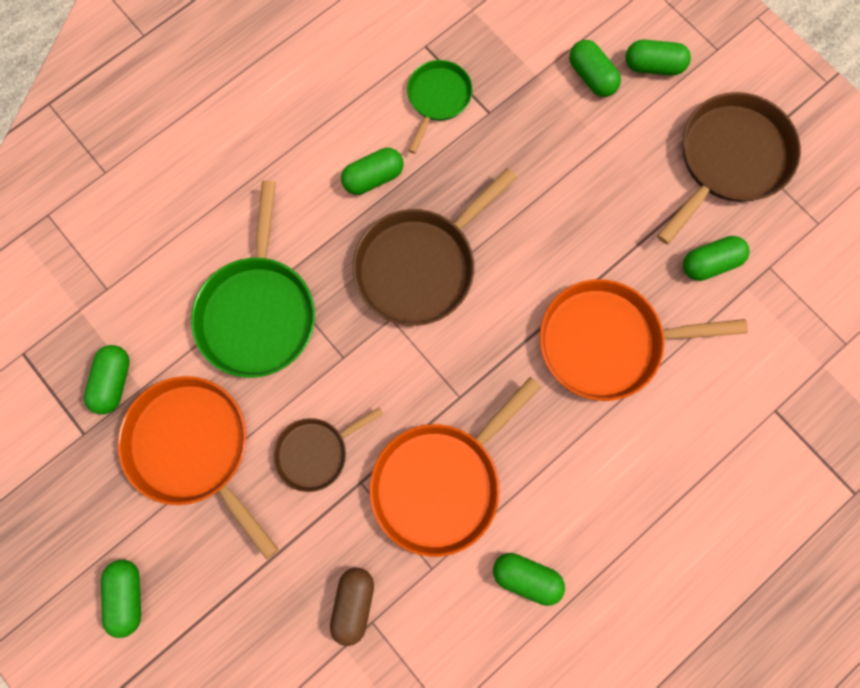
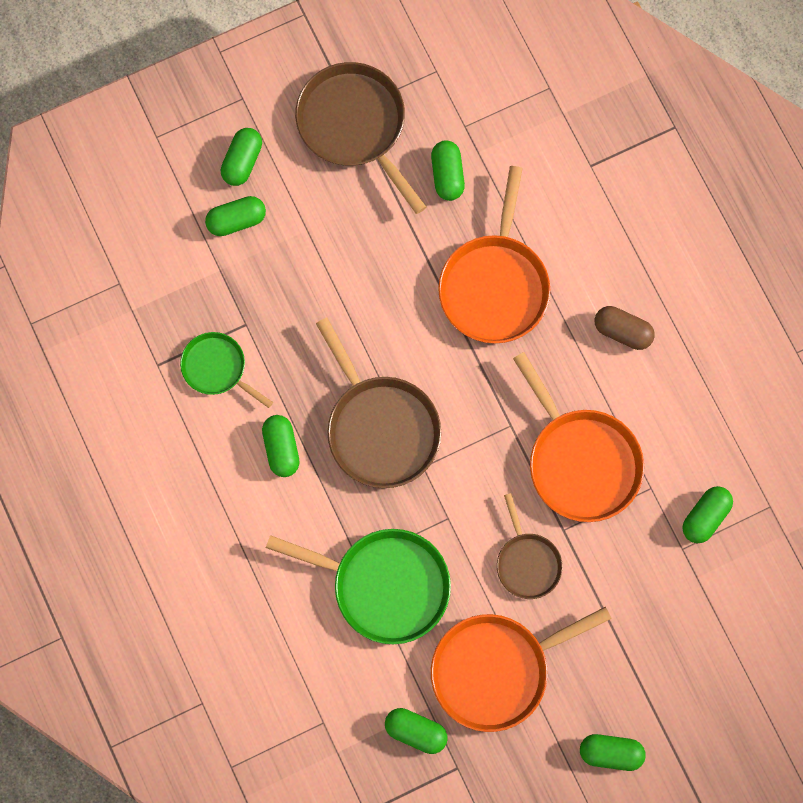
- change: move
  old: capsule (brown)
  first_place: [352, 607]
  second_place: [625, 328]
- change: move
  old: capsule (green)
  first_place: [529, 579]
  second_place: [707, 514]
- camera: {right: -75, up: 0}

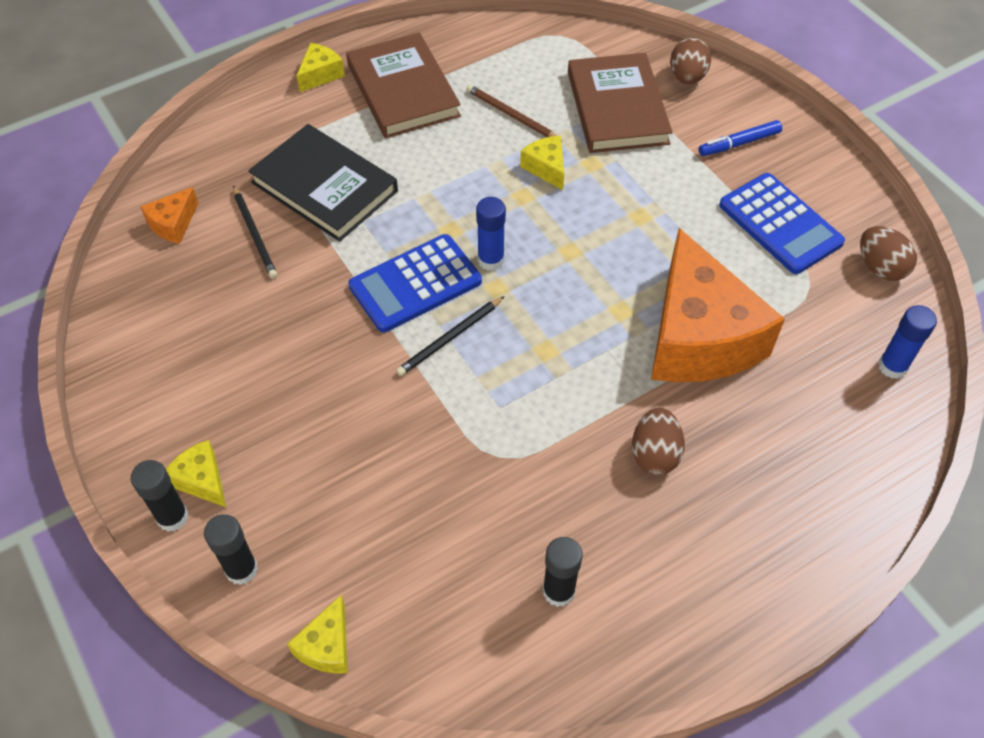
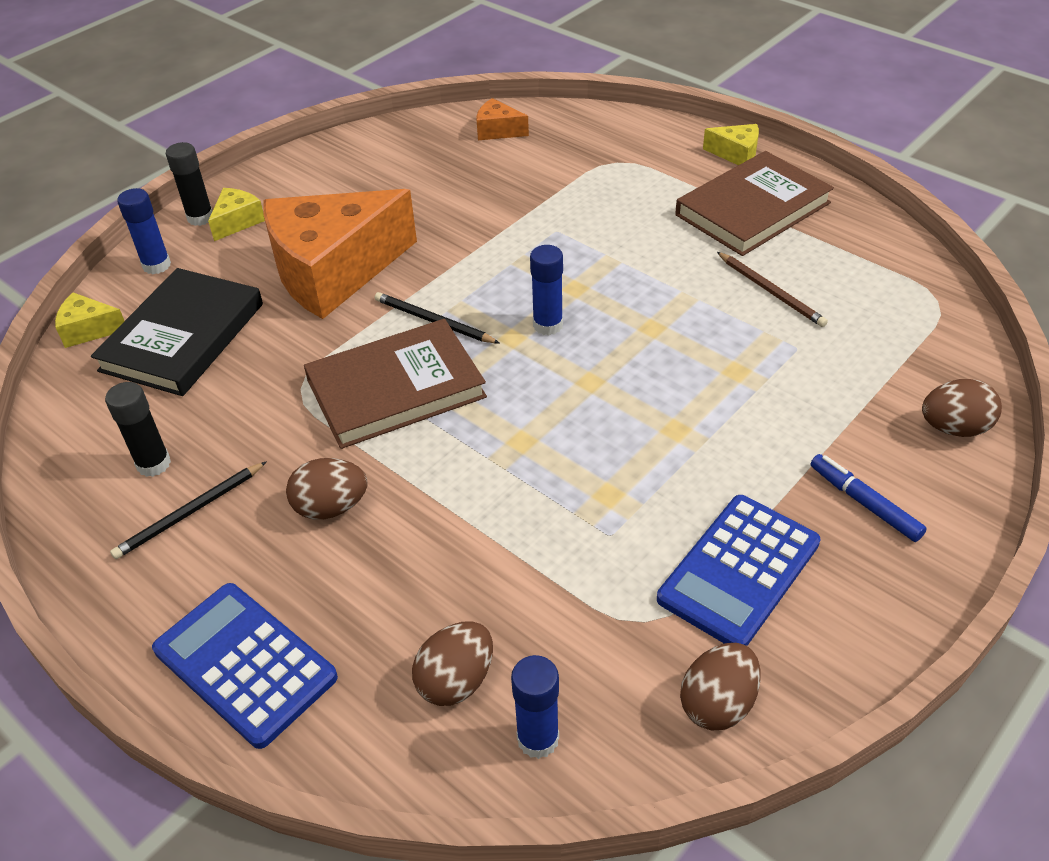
- change: move
  old: book (black)
  first_place: [323, 183]
  second_place: [177, 332]
- change: move
  old: pencil (black)
  first_place: [255, 232]
  second_place: [188, 510]
- change: recolor
  old: glue stick (black)
  new: glue stick (blue)
  first_place: [231, 549]
  second_place: [144, 231]
- change: move
  old: calculator (blue)
  first_place: [415, 283]
  second_place: [245, 666]
- change: move
  old: cheese (orange)
  first_place: [718, 305]
  second_place: [340, 254]
- change: move
  old: book (brown)
  first_place: [620, 103]
  second_place: [395, 384]
- change: insert
  new: egg (brown)
  second_place: [452, 663]
- change: rotate
  old: pencil (brown)
  first_place: [514, 112]
  second_place: [772, 289]
  degrees: 120
- change: delete
  old: cheese (yellow)
  first_place: [542, 163]
- camera: {right: 75, up: -10}

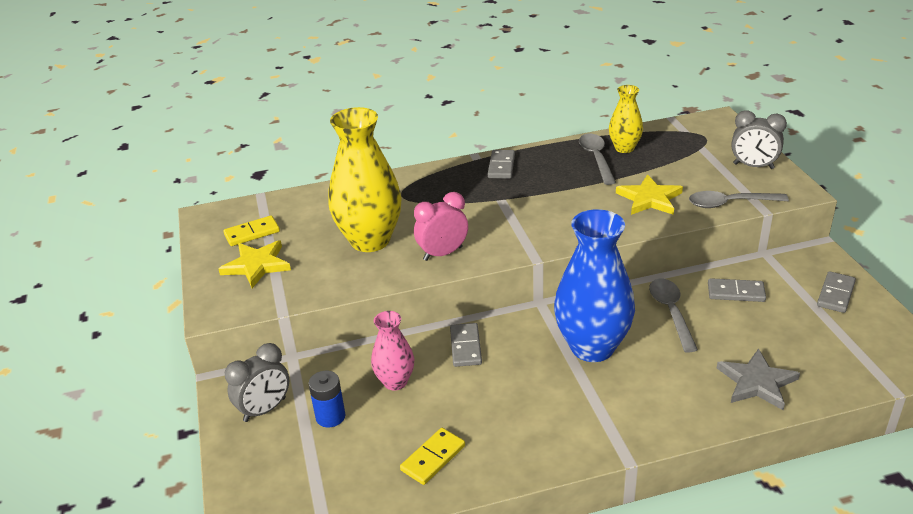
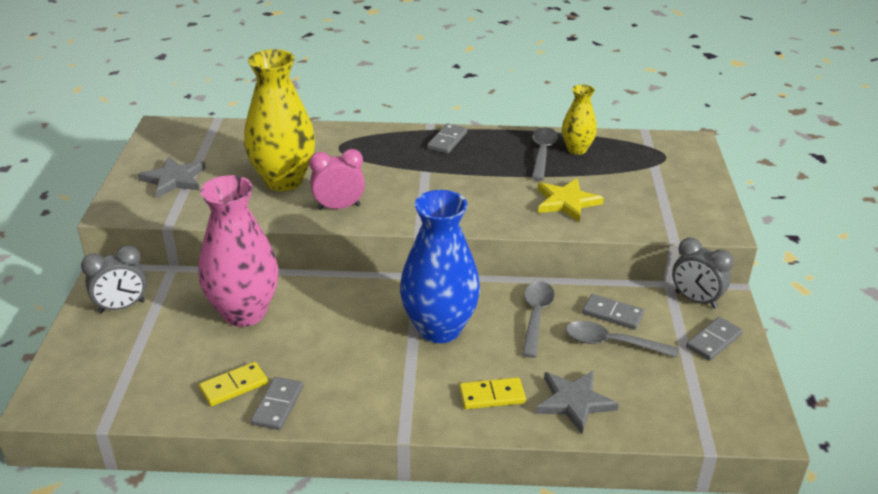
- change: recolor
  old: star (yellow)
  new: star (grey)
  first_place: [255, 264]
  second_place: [172, 177]
- change: resize
  old: vase (pink)
  first_place: [392, 351]
  second_place: [238, 251]
  factor: 1.88
- change: move
  old: domino (grey)
  first_place: [466, 345]
  second_place: [277, 403]
- change: move
  old: domino (yellow)
  first_place: [251, 230]
  second_place: [492, 393]
- change: move
  old: spoon (grey)
  first_place: [739, 199]
  second_place: [622, 339]
- change: move
  old: clock (grey)
  first_place: [759, 139]
  second_place: [702, 273]
- change: delete
  old: battery (blue)
  first_place: [327, 399]
- camera: {right: 15, up: 0}

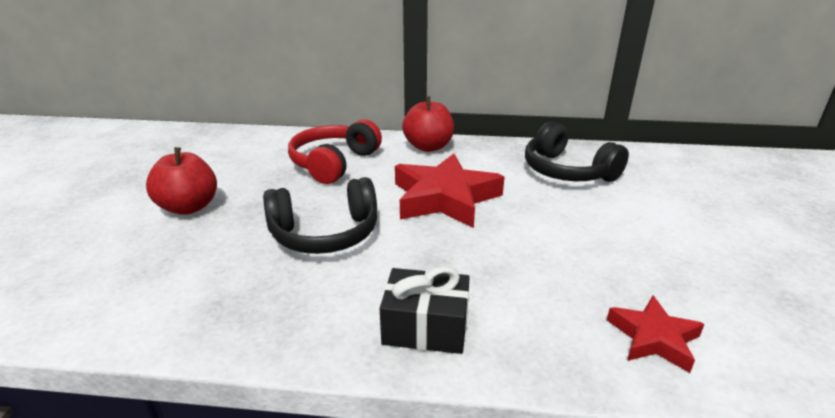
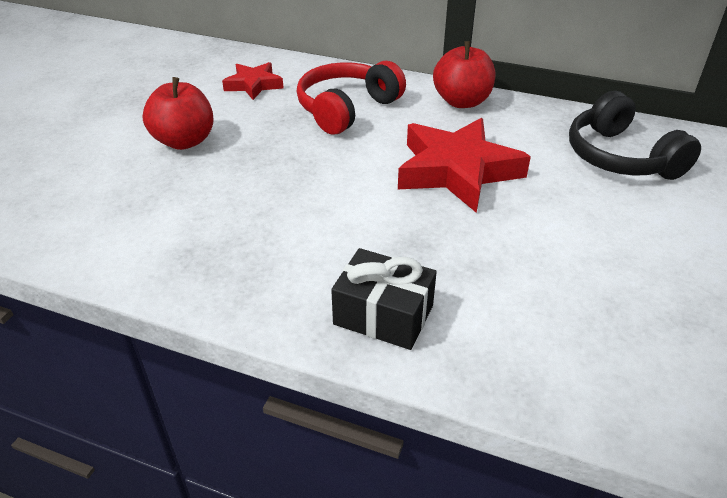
- change: move
  old: star (red)
  first_place: [656, 334]
  second_place: [252, 81]
- change: delete
  old: headphones (black)
  first_place: [320, 215]
- camera: {right: 15, up: 10}

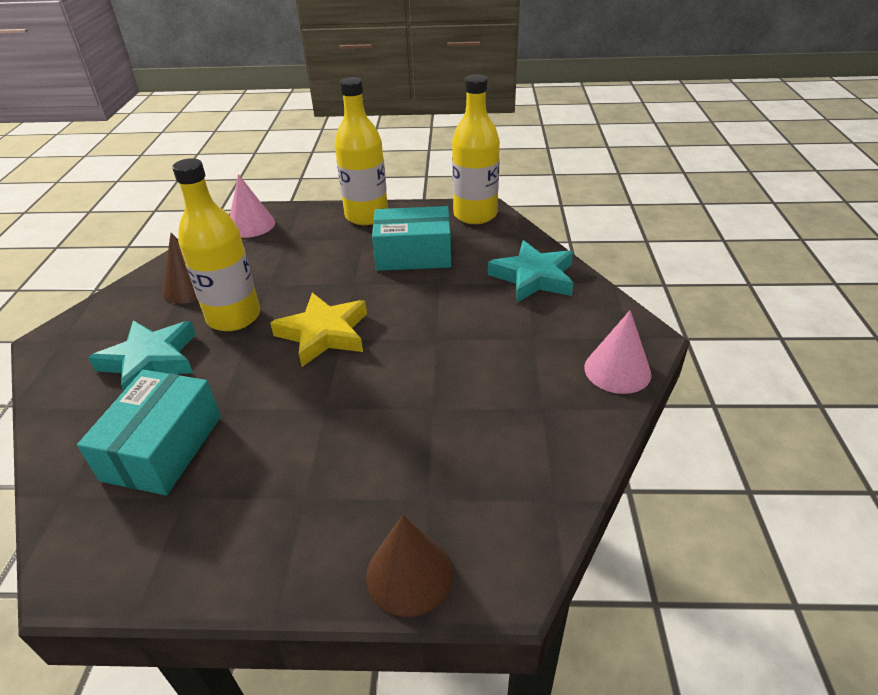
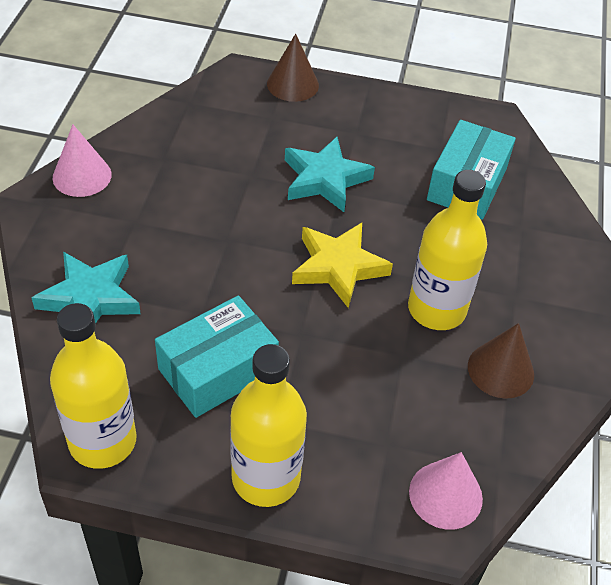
- change: rotate
  old: box (turquoise)
  first_place: [411, 238]
  second_place: [217, 356]
  degrees: -45
- change: move
  old: star (turquoise)
  first_place: [142, 355]
  second_place: [330, 174]
- camera: {right: -175, up: 10}

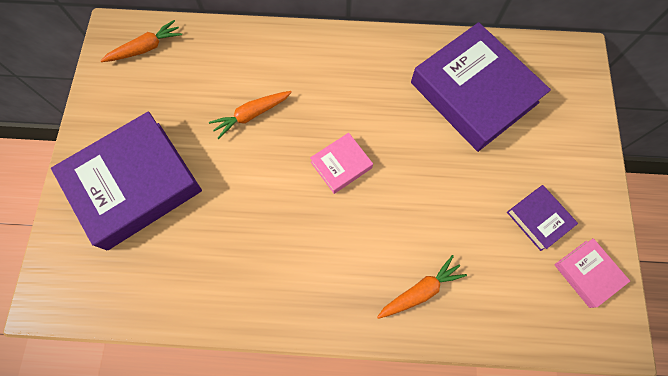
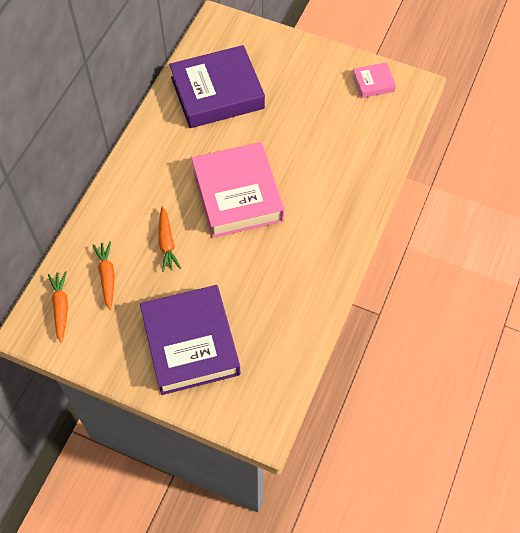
- change: move
  old: carrot (orange)
  first_place: [422, 287]
  second_place: [104, 275]
- change: resize
  old: book (pink)
  first_place: [341, 163]
  second_place: [238, 190]
  factor: 2.19
- change: delete
  old: book (purple)
  first_place: [542, 218]
- camera: {right: -70, up: -10}

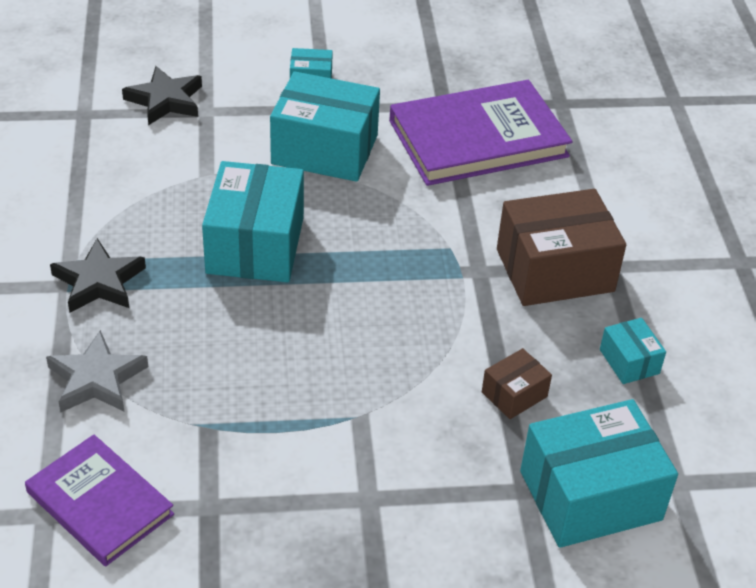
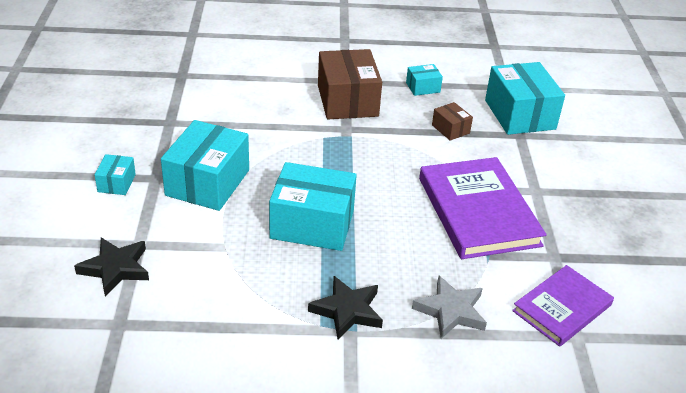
- change: move
  old: book (purple)
  first_place: [480, 133]
  second_place: [483, 208]
- camera: {right: -85, up: -5}

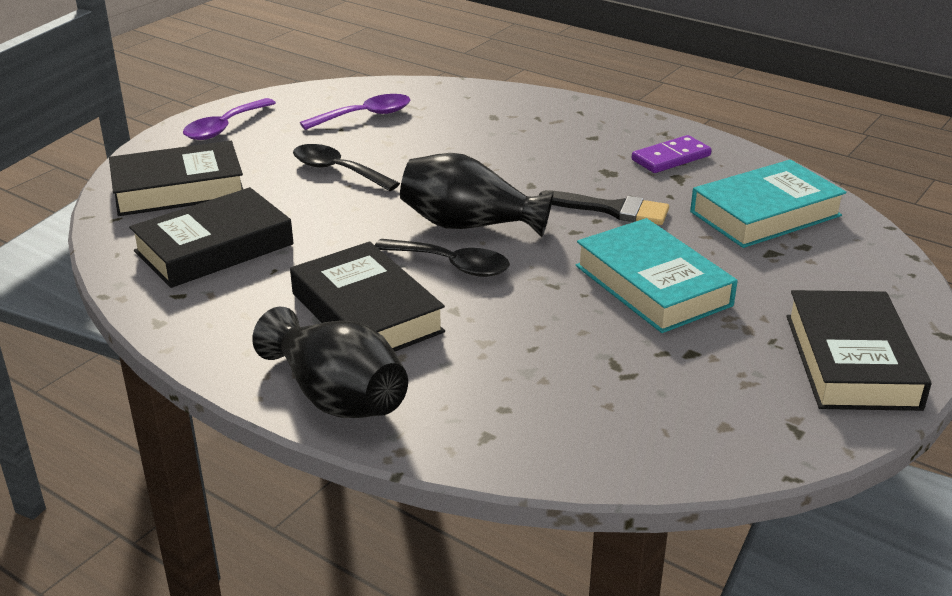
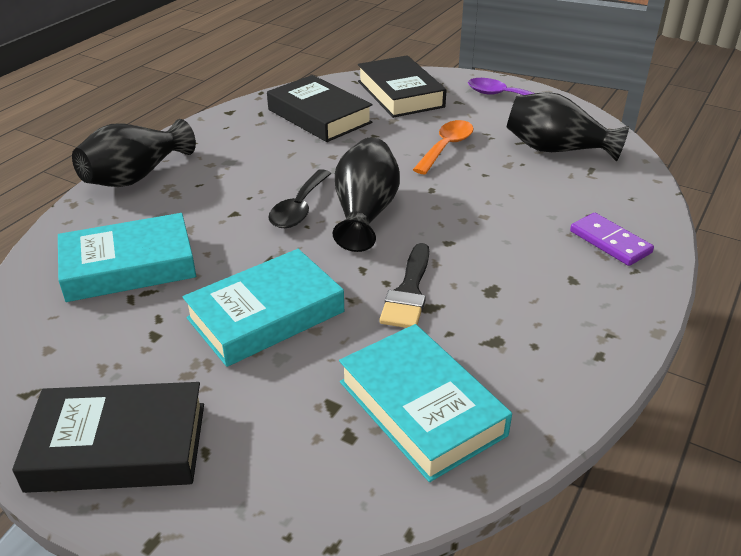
- change: insert
  new: book (turquoise)
  second_place: [127, 257]
- change: recolor
  old: spoon (black)
  new: spoon (orange)
  first_place: [346, 167]
  second_place: [443, 147]
- change: replace
  old: spoon (purple)
  new: vase (black)
  first_place: [355, 112]
  second_place: [567, 127]
- change: move
  old: domino (purple)
  first_place: [672, 154]
  second_place: [612, 239]
- change: delete
  old: book (black)
  first_place: [367, 296]
- camera: {right: 85, up: 5}

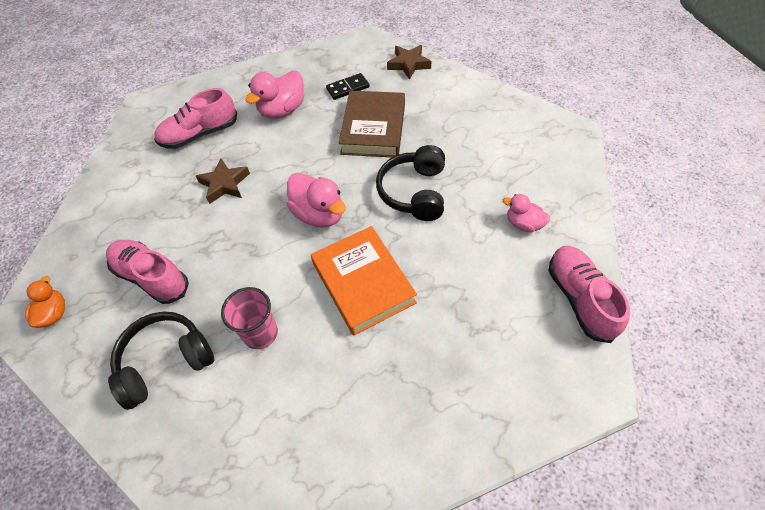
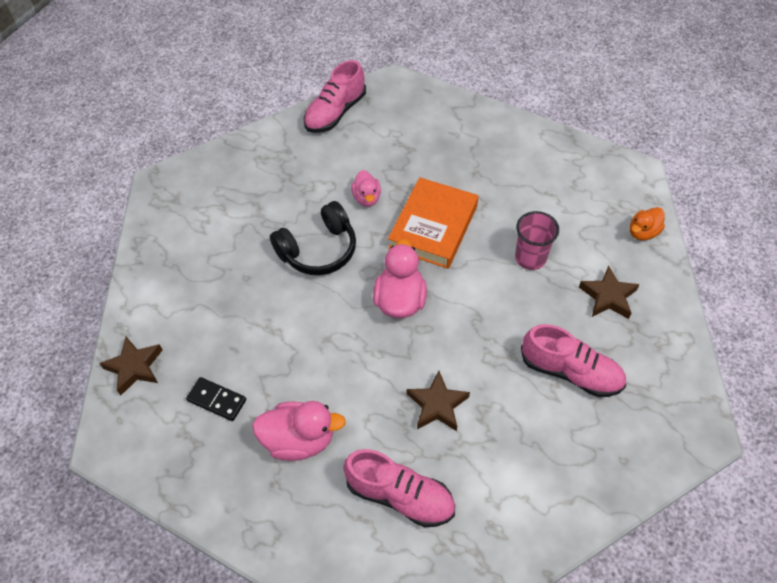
- change: move
  old: duck (pink)
  first_place: [526, 213]
  second_place: [366, 188]
- change: rotate
  old: shoe (pink)
  first_place: [147, 272]
  second_place: [573, 360]
  degrees: -60
- change: replace
  old: headphones (black)
  new: star (brown)
  first_place: [161, 360]
  second_place: [609, 292]
- change: move
  old: duck (orange)
  first_place: [45, 302]
  second_place: [647, 223]
- change: delete
  old: book (brown)
  first_place: [372, 124]
- camera: {right: -130, up: 0}

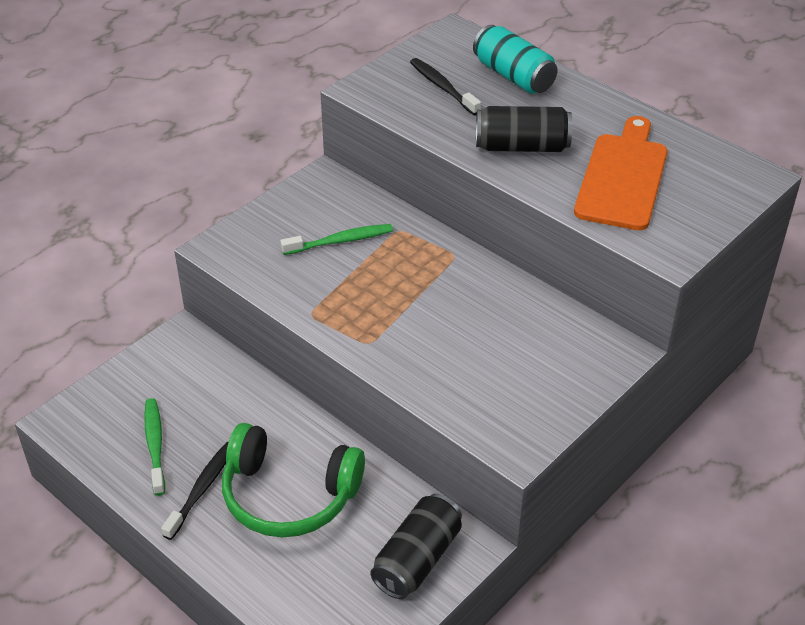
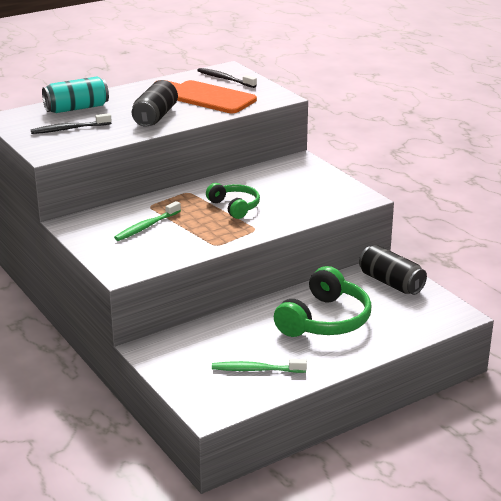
- change: rotate
  old: toothbrush (green)
  first_place: [336, 239]
  second_place: [147, 221]
  degrees: -135
- change: move
  old: toothbrush (black)
  first_place: [194, 491]
  second_place: [227, 78]
- change: insert
  new: headphones (green)
  second_place: [233, 201]
- camera: {right: -75, up: -15}

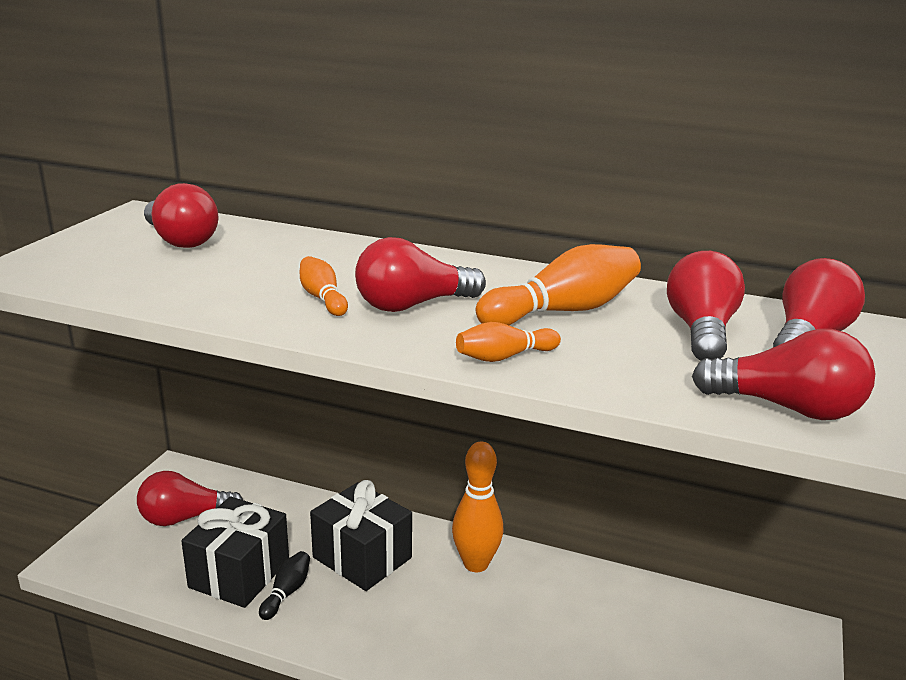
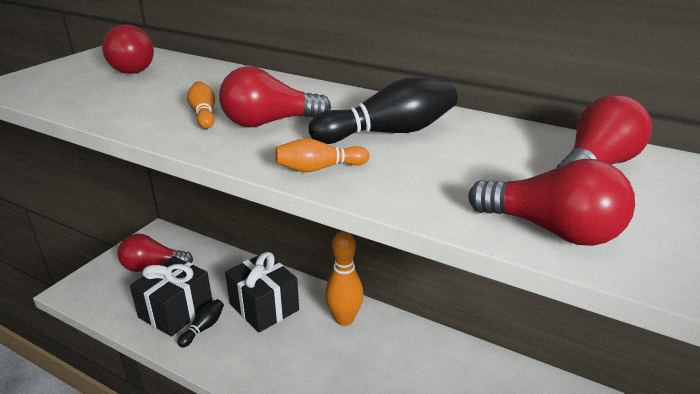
- change: recolor
  old: bowling pin (orange)
  new: bowling pin (black)
  first_place: [558, 284]
  second_place: [383, 110]
- change: delete
  old: light bulb (red)
  first_place: [706, 306]
- camera: {right: 10, up: 5}

